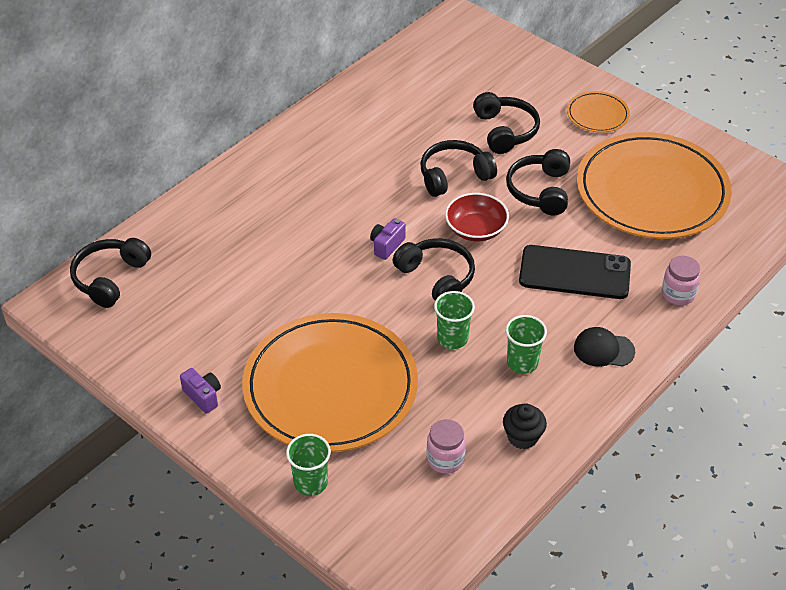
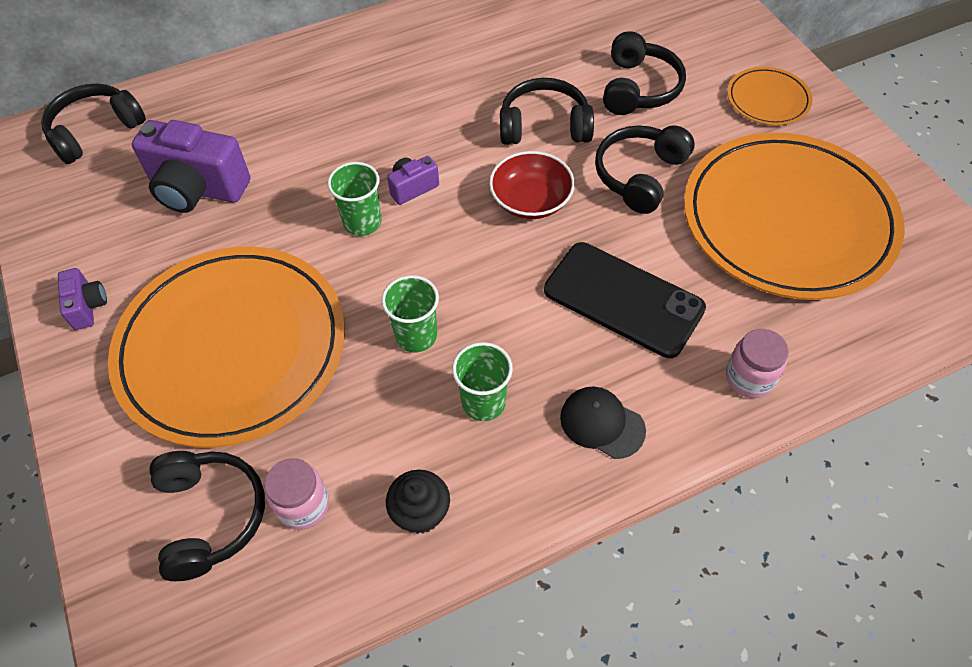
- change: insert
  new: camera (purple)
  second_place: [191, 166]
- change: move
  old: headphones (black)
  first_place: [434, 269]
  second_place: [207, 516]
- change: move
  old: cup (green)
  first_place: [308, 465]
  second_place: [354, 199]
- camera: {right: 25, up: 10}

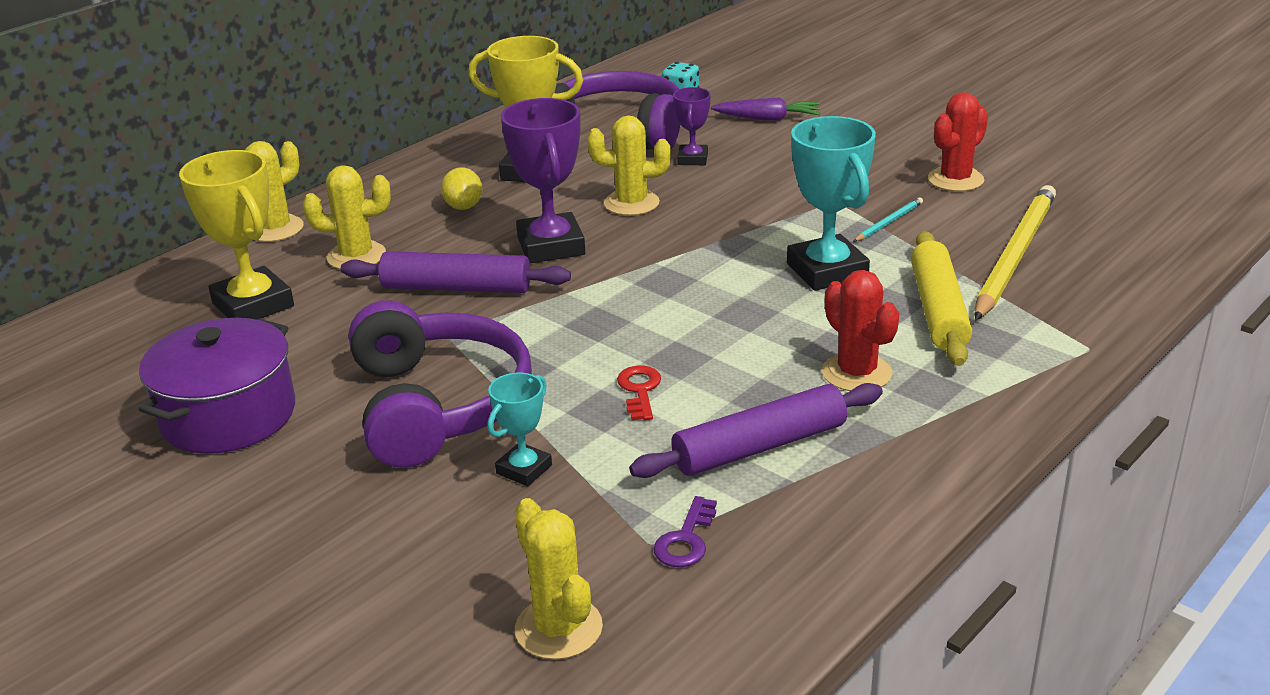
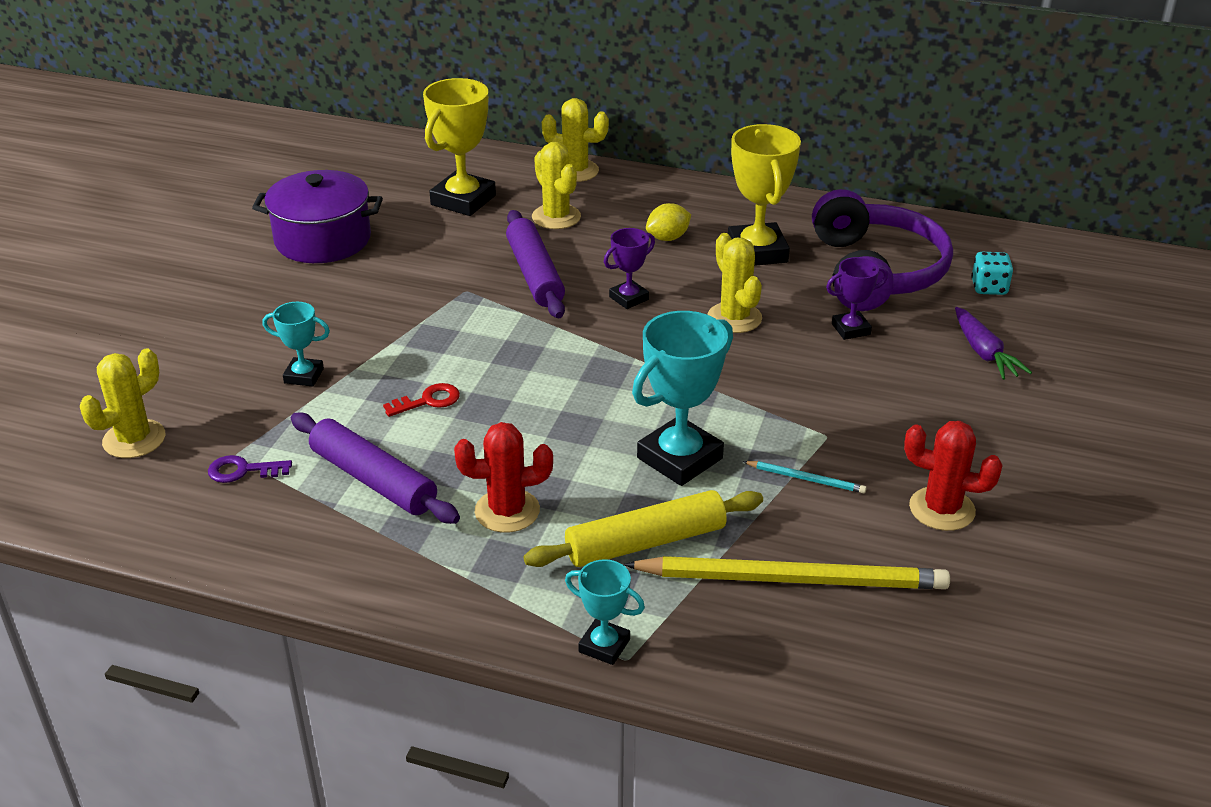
- change: rotate
  old: cactus (red)
  first_place: [860, 330]
  second_place: [503, 477]
  degrees: 45
- change: insert
  new: trophy (turquoise)
  second_place: [605, 612]
- change: resize
  old: trophy (purple)
  first_place: [542, 180]
  second_place: [629, 268]
  factor: 0.54
- change: delete
  old: headphones (purple)
  first_place: [440, 384]
- camera: {right: 65, up: 5}

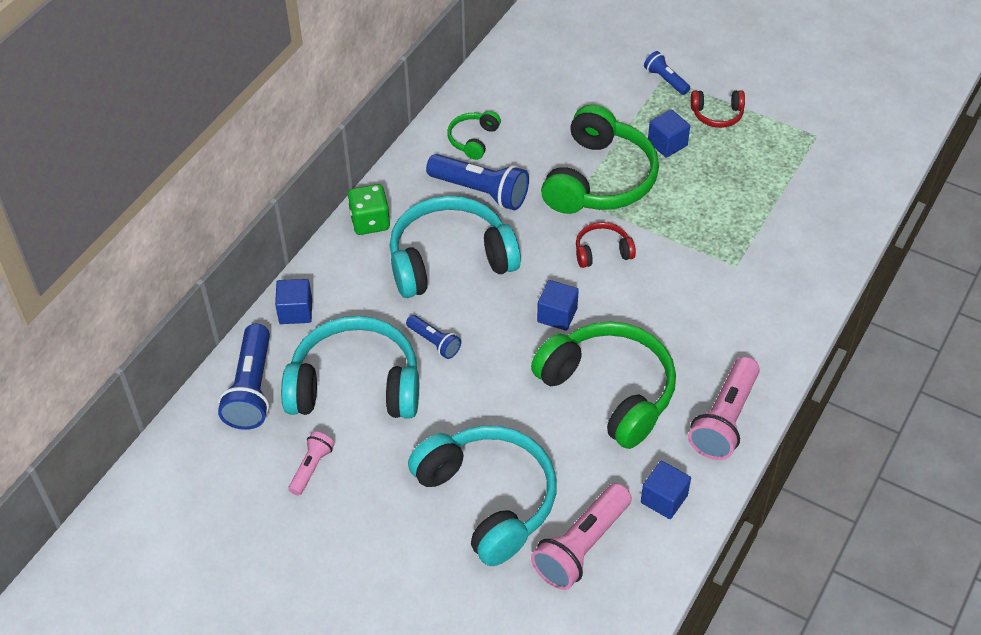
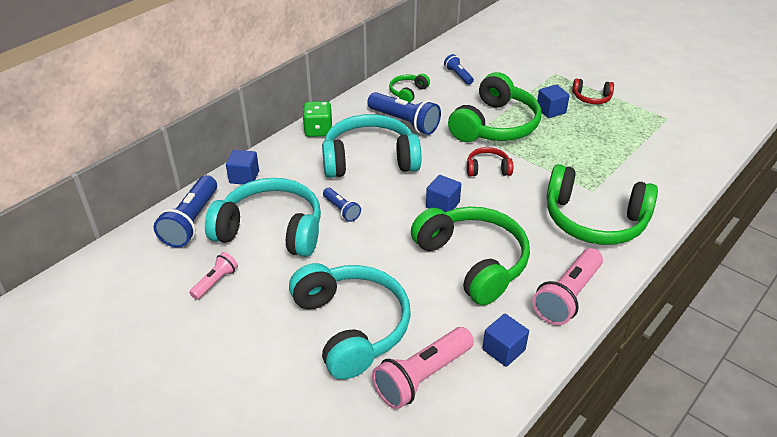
- change: move
  old: flashlight (blue)
  first_place: [667, 73]
  second_place: [459, 69]
- change: insert
  new: headphones (green)
  second_place: [602, 204]
- camera: {right: 10, up: -10}

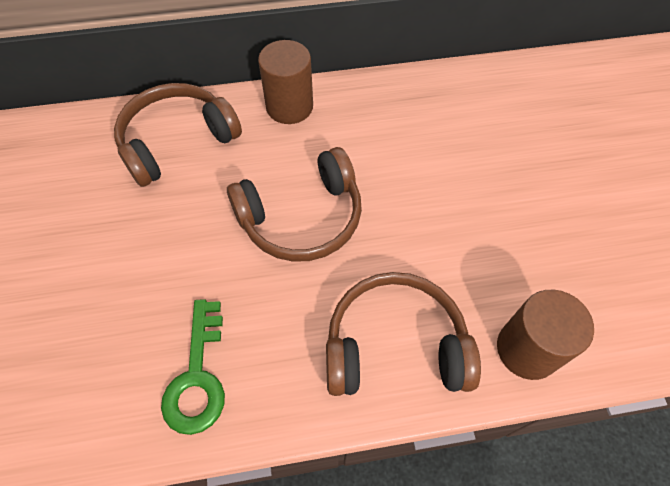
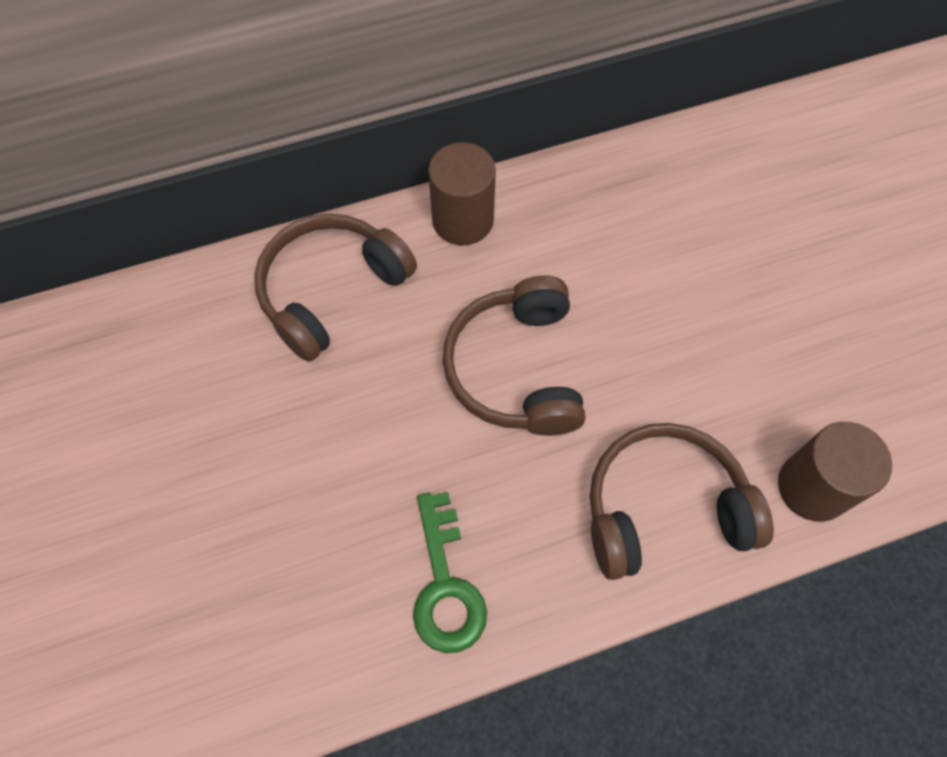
- change: rotate
  old: headphones (brown)
  first_place: [294, 204]
  second_place: [514, 355]
  degrees: 120
- camera: {right: -10, up: 5}

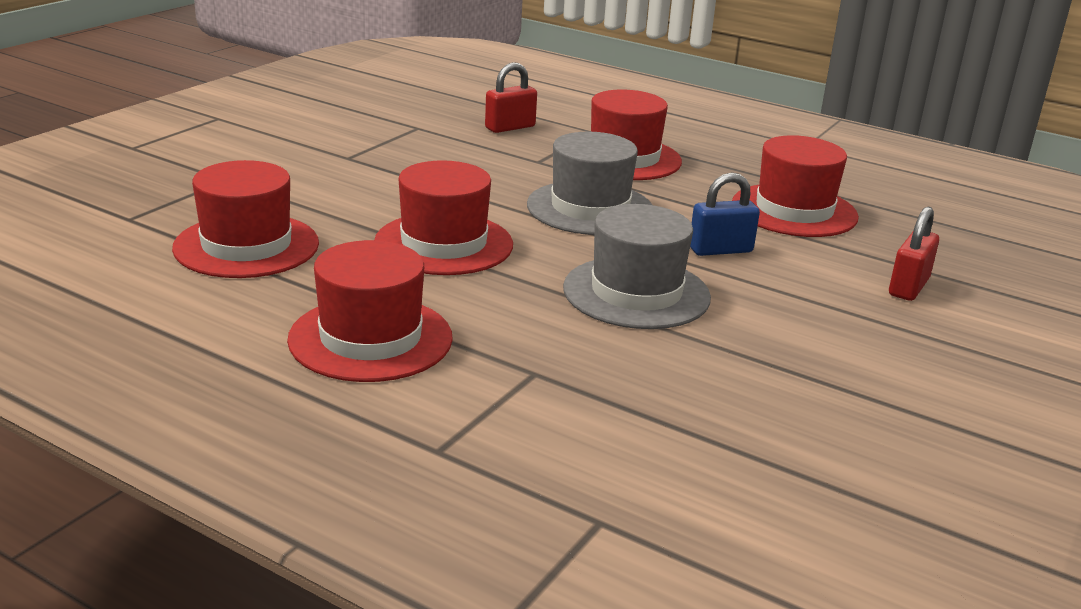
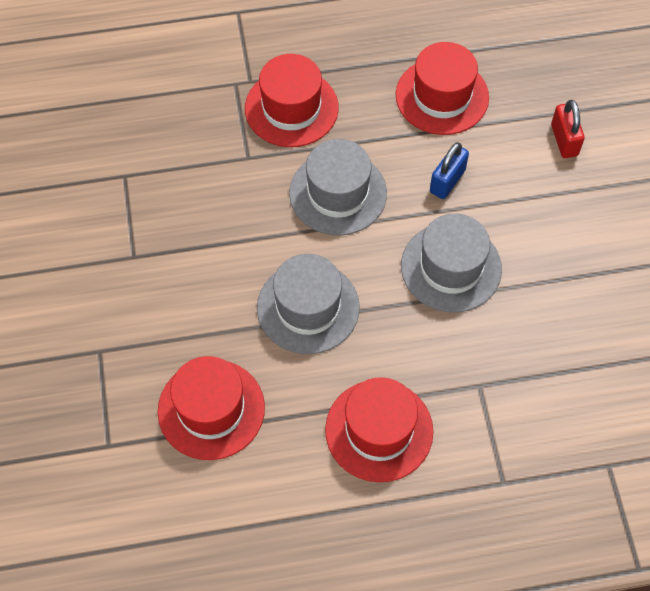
- change: recolor
  old: hat (red)
  new: hat (grey)
  first_place: [443, 217]
  second_place: [308, 304]
- change: delete
  old: padlock (red)
  first_place: [511, 97]
- camera: {right: -40, up: 35}

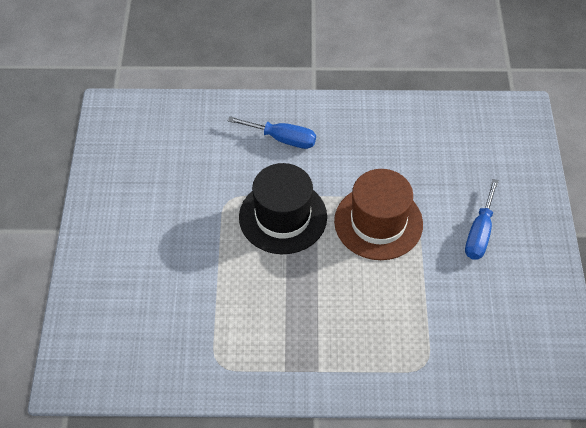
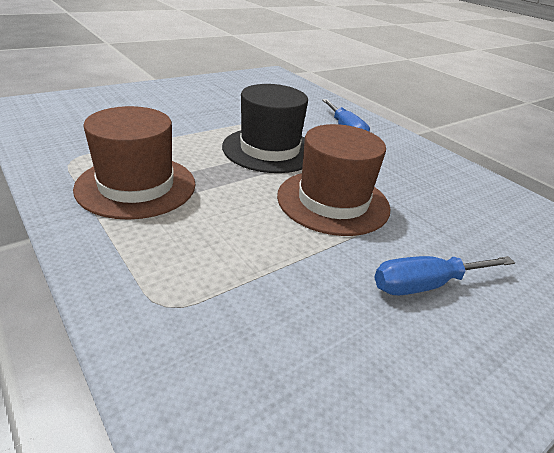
- change: insert
  new: hat (brown)
  second_place: [134, 163]
- camera: {right: 50, up: -20}

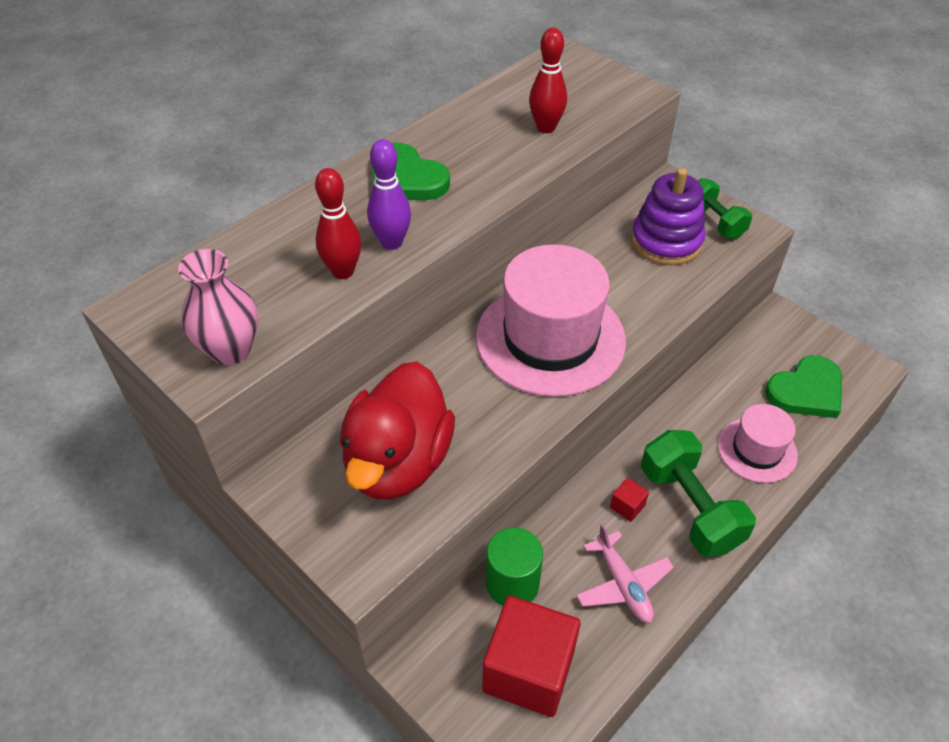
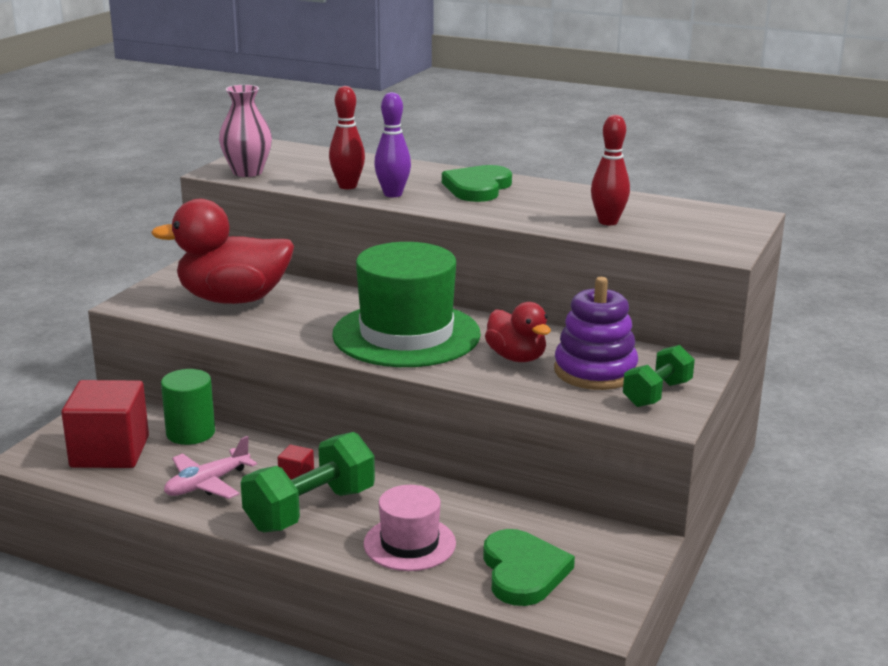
- change: recolor
  old: hat (pink)
  new: hat (green)
  first_place: [551, 320]
  second_place: [406, 304]
- change: rotate
  old: heart (green)
  first_place: [803, 386]
  second_place: [529, 567]
  degrees: -135
- change: insert
  new: duck (red)
  second_place: [518, 332]
- camera: {right: 70, up: -25}

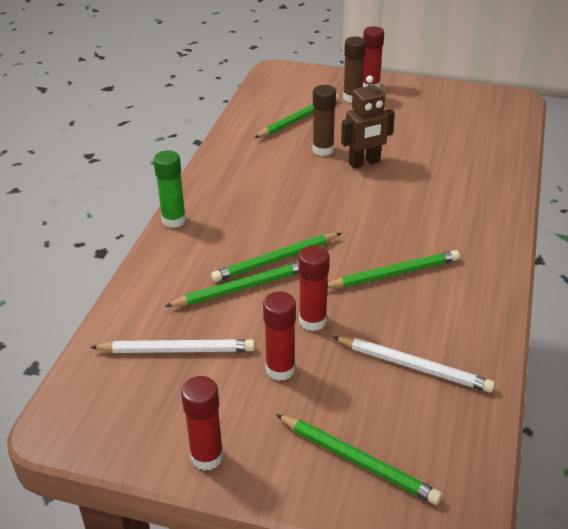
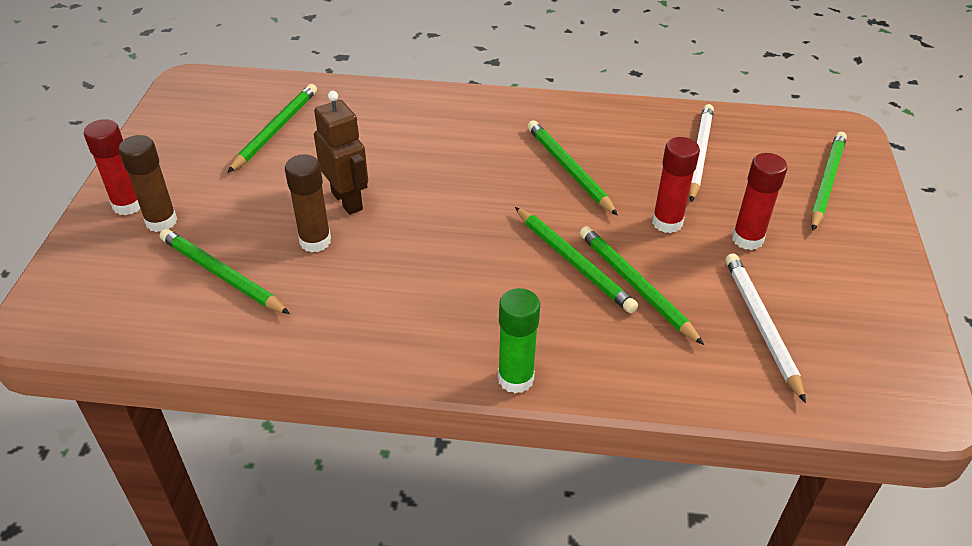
- change: insert
  new: pencil (green)
  second_place: [272, 128]
- change: delete
  old: glue stick (red)
  first_place: [202, 423]
- camera: {right: -100, up: 5}

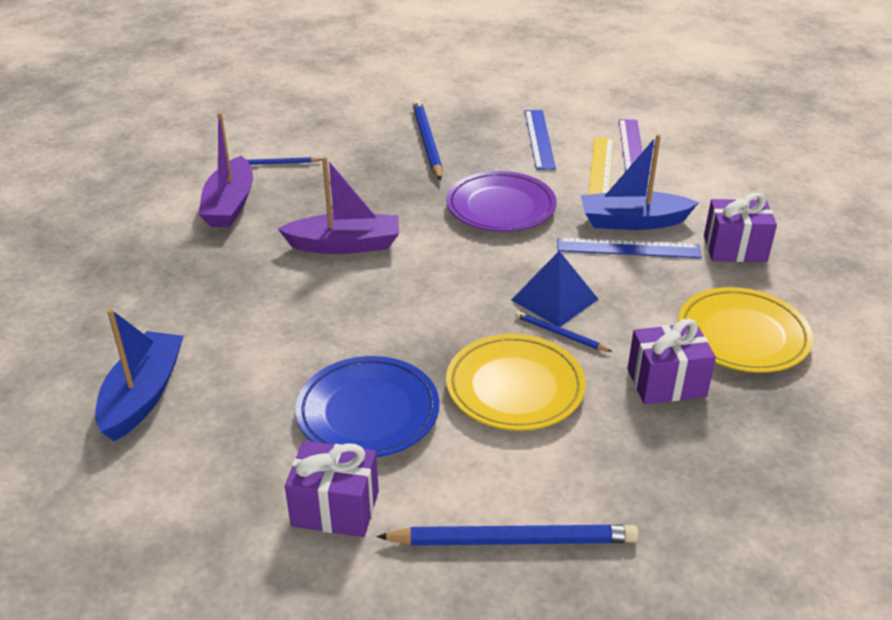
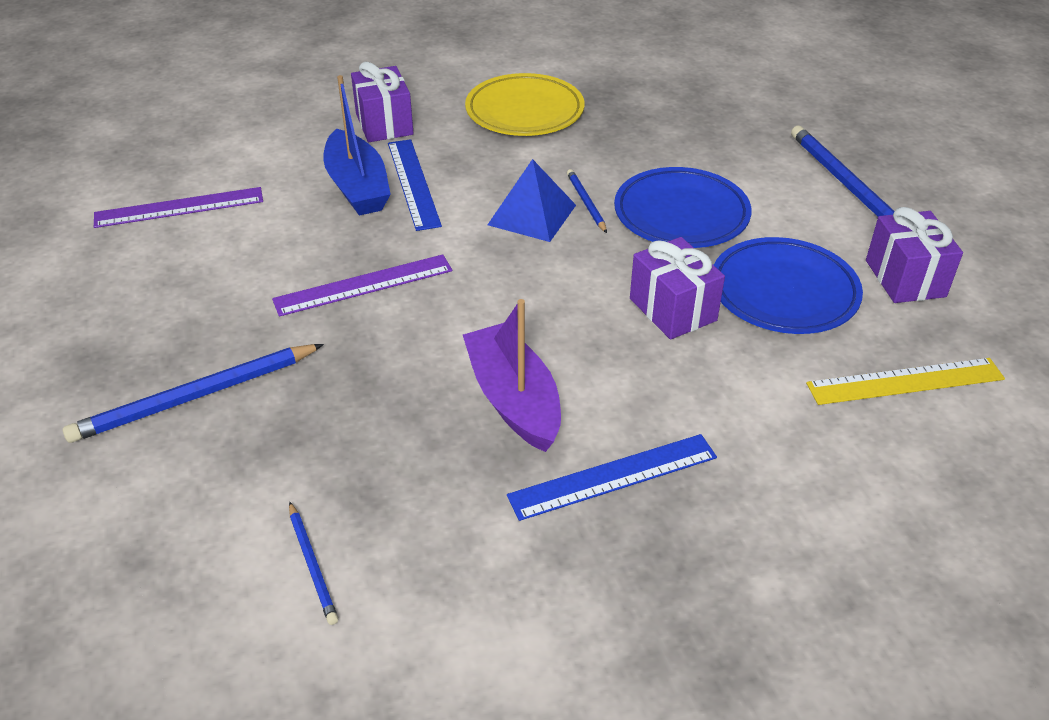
- change: replace
  old: plate (purple)
  new: ruler (purple)
  first_place: [501, 201]
  second_place: [362, 285]
- change: move
  old: ruler (blue)
  first_place: [540, 140]
  second_place: [612, 477]
- change: rotate
  old: pencil (blue)
  first_place: [563, 331]
  second_place: [587, 201]
  degrees: 150
- change: recolor
  old: plate (yellow)
  new: plate (blue)
  first_place: [516, 382]
  second_place: [683, 207]
- change: move
  old: gift (purple)
  first_place: [672, 361]
  second_place: [677, 288]
- change: move
  old: ruler (yellow)
  first_place: [601, 166]
  second_place: [905, 381]
- change: delete
  old: boat (blue)
  first_place: [139, 375]
- change: delete
  old: boat (purple)
  first_place: [225, 170]
- camera: {right: -110, up: 5}

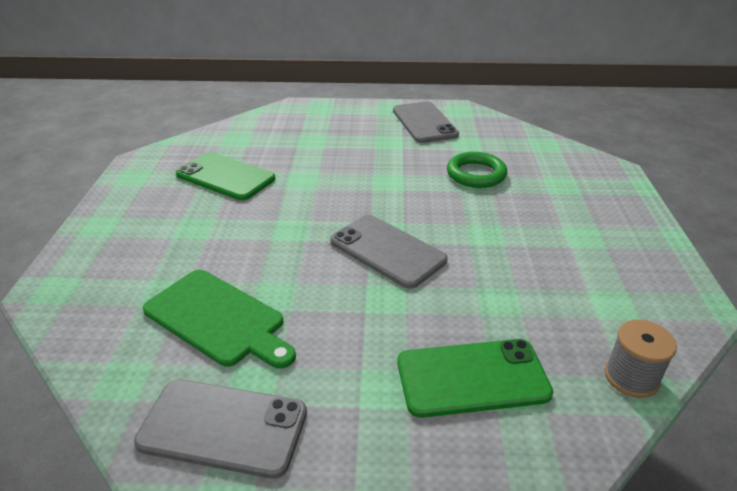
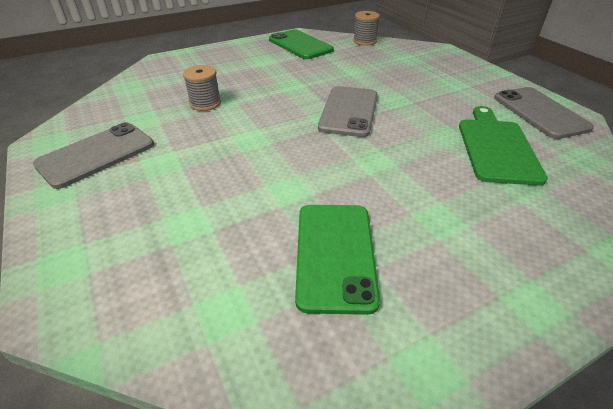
- change: replace
  old: ring (green)
  new: spool (grey)
  first_place: [477, 170]
  second_place: [202, 88]
- change: move
  old: phone (green)
  first_place: [475, 378]
  second_place: [301, 44]
- camera: {right: -120, up: 5}

